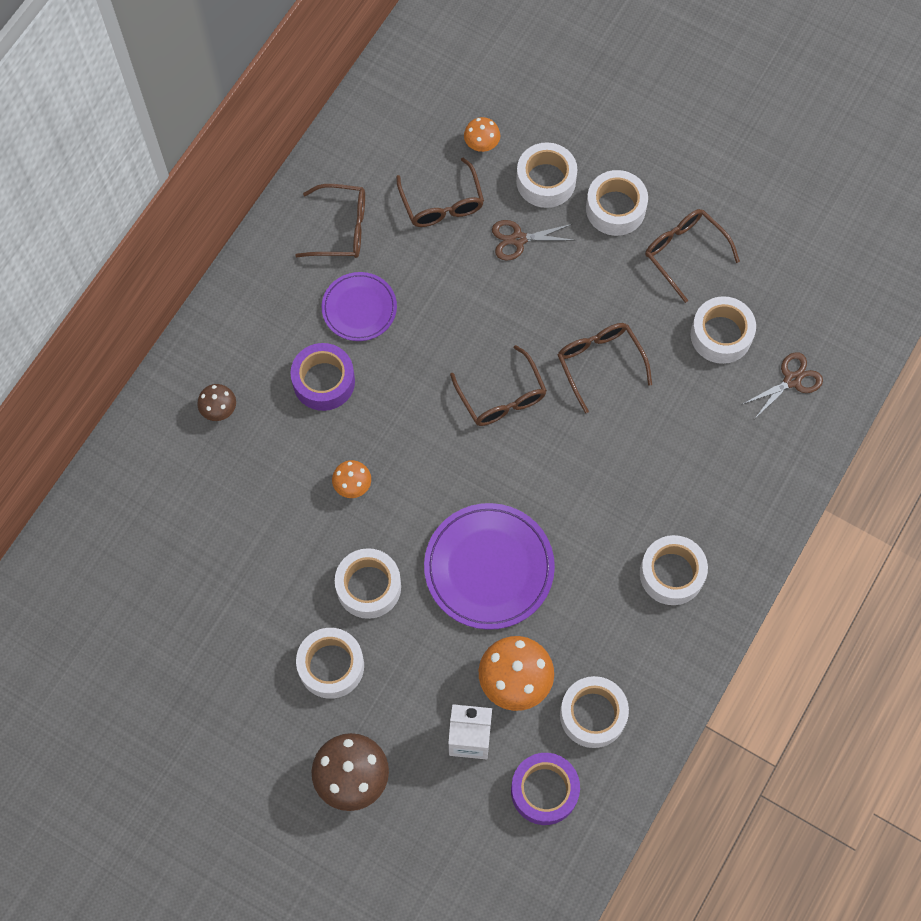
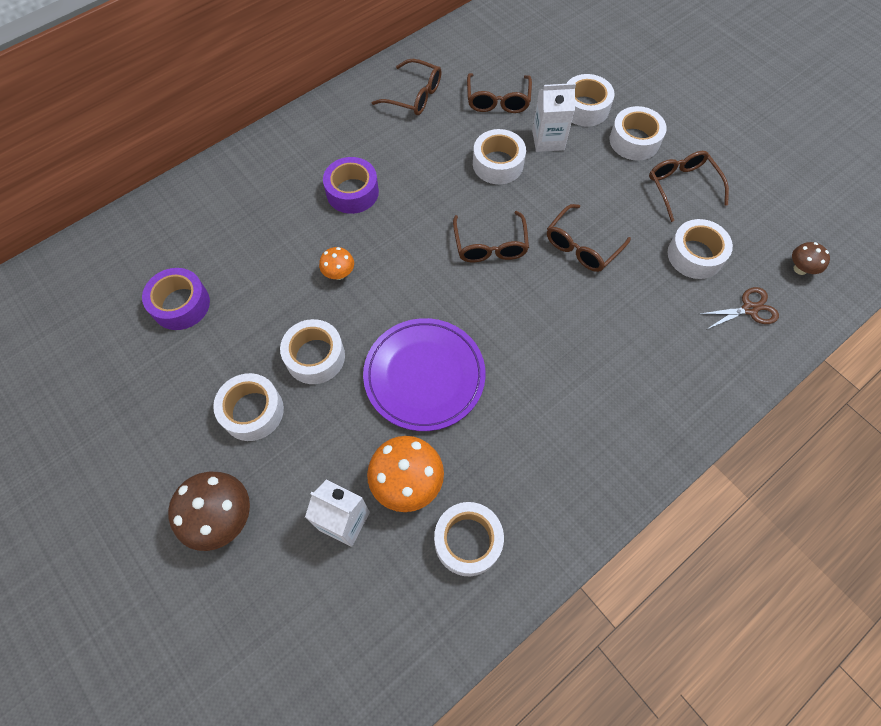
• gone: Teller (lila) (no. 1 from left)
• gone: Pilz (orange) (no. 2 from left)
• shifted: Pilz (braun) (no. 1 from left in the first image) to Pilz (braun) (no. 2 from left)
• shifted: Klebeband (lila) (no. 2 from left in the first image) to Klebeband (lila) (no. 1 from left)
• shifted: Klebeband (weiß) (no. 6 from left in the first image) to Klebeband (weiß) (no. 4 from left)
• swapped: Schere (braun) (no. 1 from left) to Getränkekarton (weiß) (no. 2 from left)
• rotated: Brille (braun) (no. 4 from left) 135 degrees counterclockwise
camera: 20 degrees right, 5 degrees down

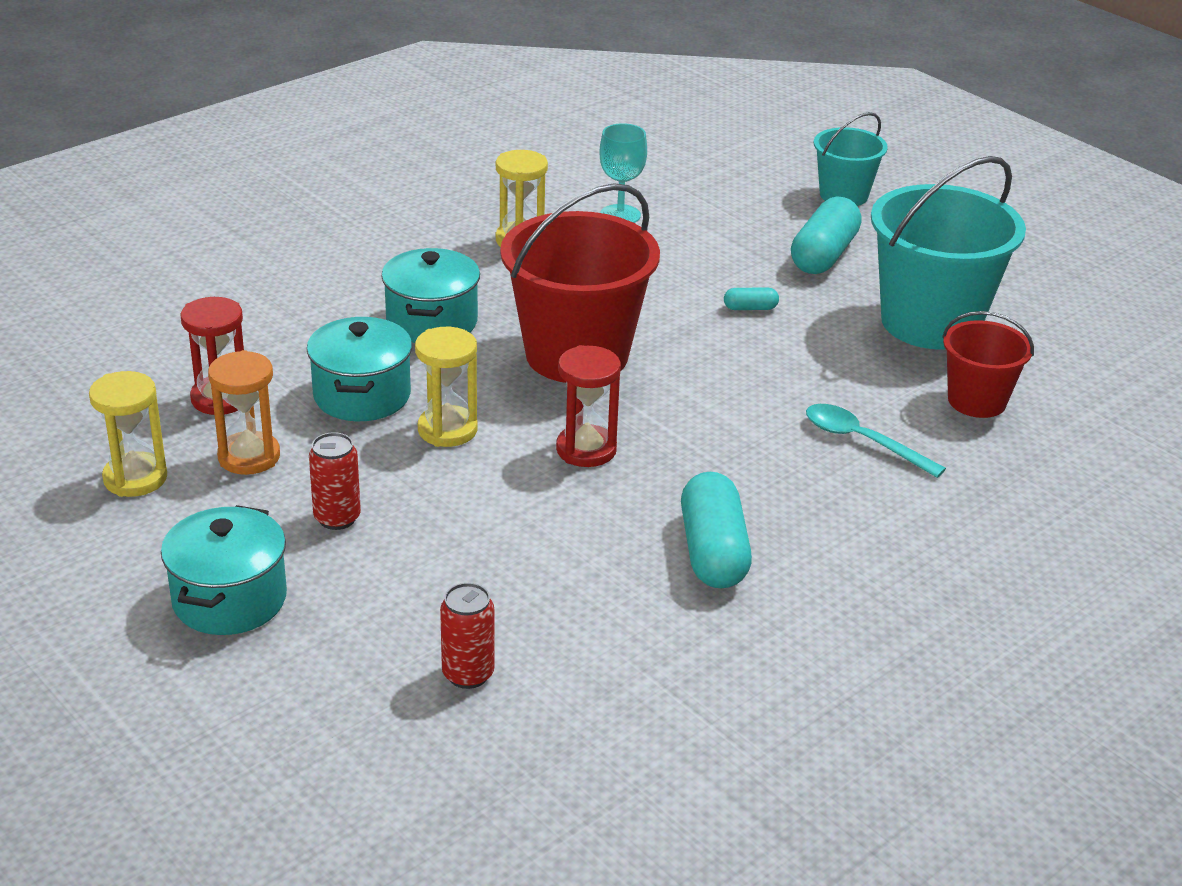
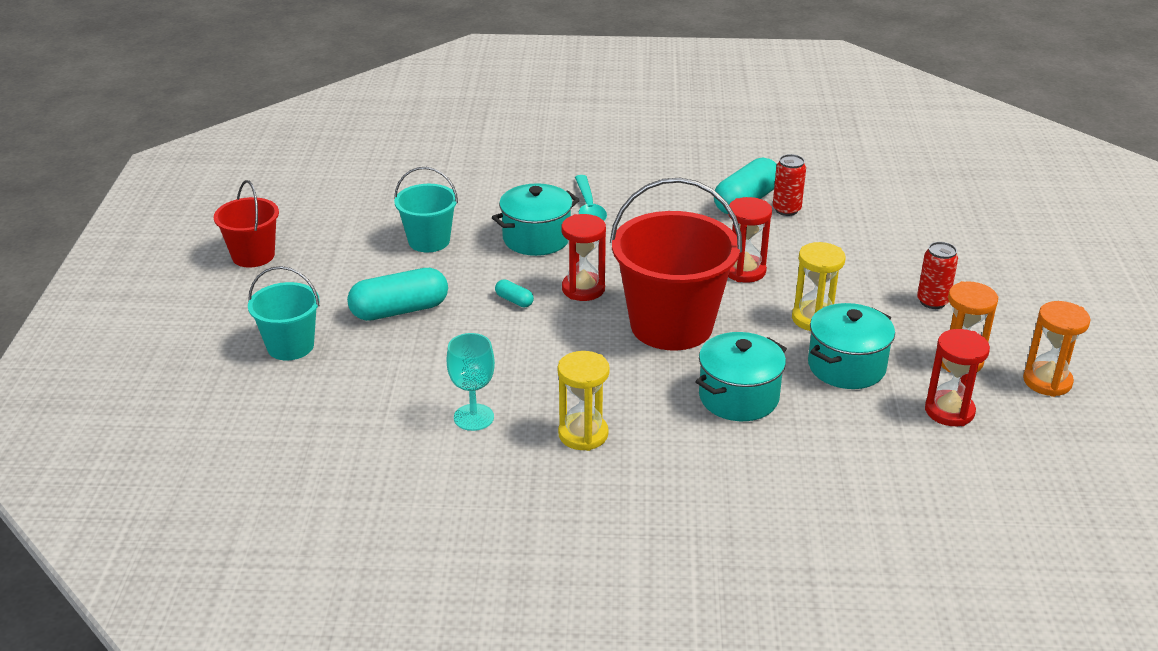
• new: Sanduhr (rot) (no. 1 from left)
• shifted: Kochtopf (türkis) (no. 1 from left)
• shifted: Dose (rot) (no. 2 from left in the first image) to Dose (rot) (no. 1 from left)
• shifted: Eimer (rot) (no. 2 from left in the first image) to Eimer (rot) (no. 1 from left)
• repainted: Sanduhr (gelb) (no. 1 from left) to Sanduhr (orange) (no. 2 from left)
• scaled: Eimer (türkis) (no. 2 from left) x0.55
camera: 135 degrees left, 0 degrees up

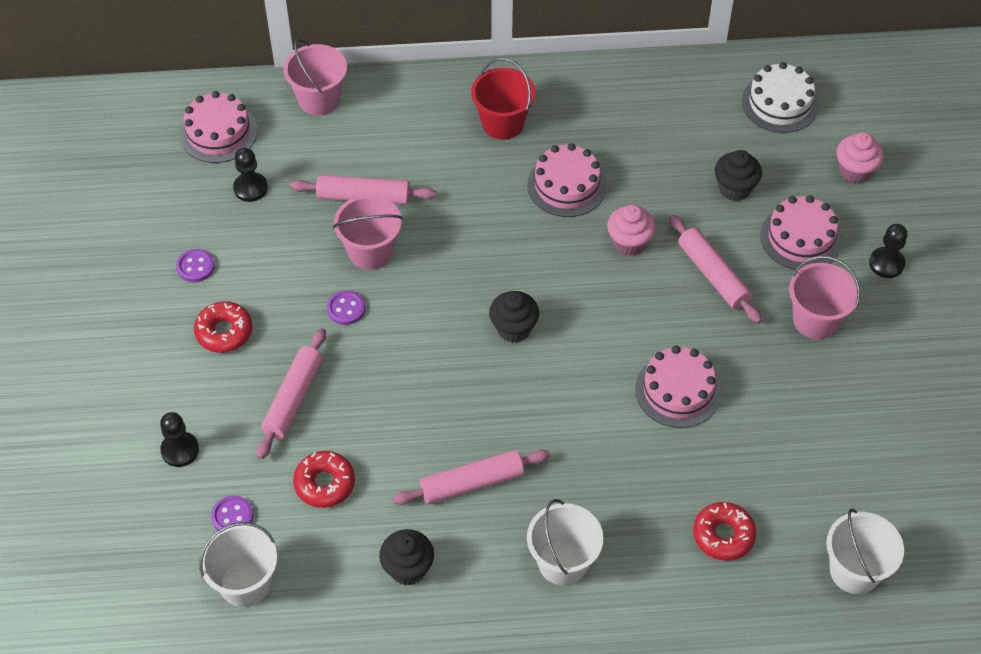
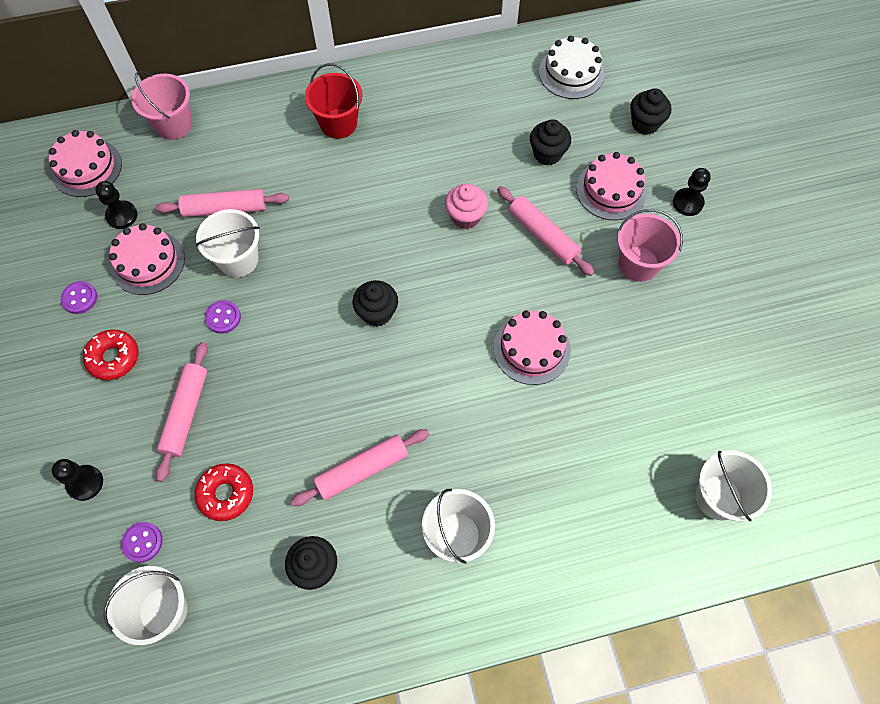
• gone: Donut (rot) (no. 3 from left)
• shifted: Kuchen (rosa) (no. 2 from left)
• repainted: Eimer (rosa) (no. 2 from left) to Eimer (weiß) (no. 2 from left)
• repainted: Muffin (rosa) (no. 2 from left) to Muffin (schwarz) (no. 4 from left)
camera: 10 degrees left, 10 degrees up

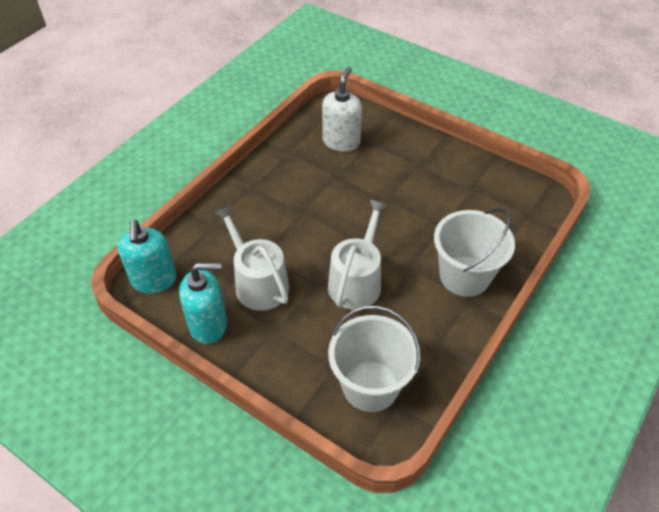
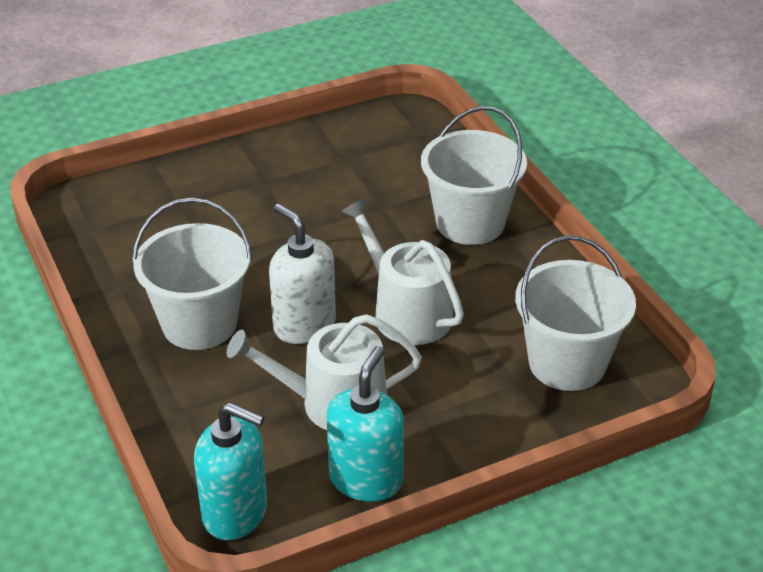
• new: Eimer (weiß) (no. 1 from left)
• shifted: Seifenspender (weiß)
camera: 60 degrees left, 10 degrees down

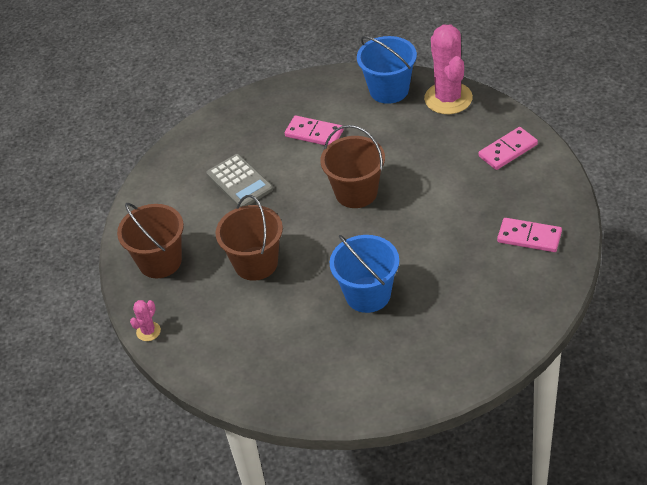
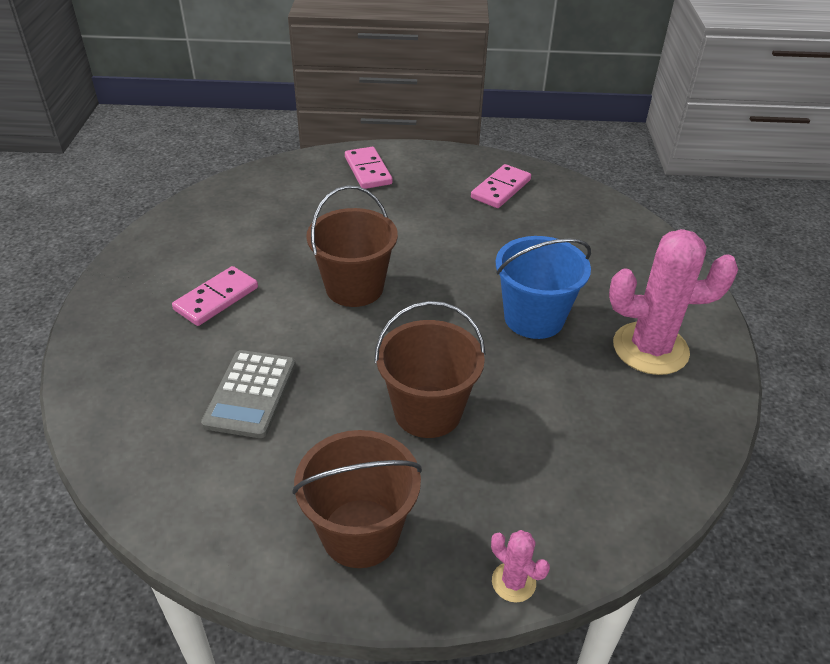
• gone: Eimer (blau) (no. 2 from left)
• shifted: Kaktus (rosa) (no. 2 from left)
• rotated: Taschenrechner (grau) 120 degrees clockwise
camera: 80 degrees left, 5 degrees down

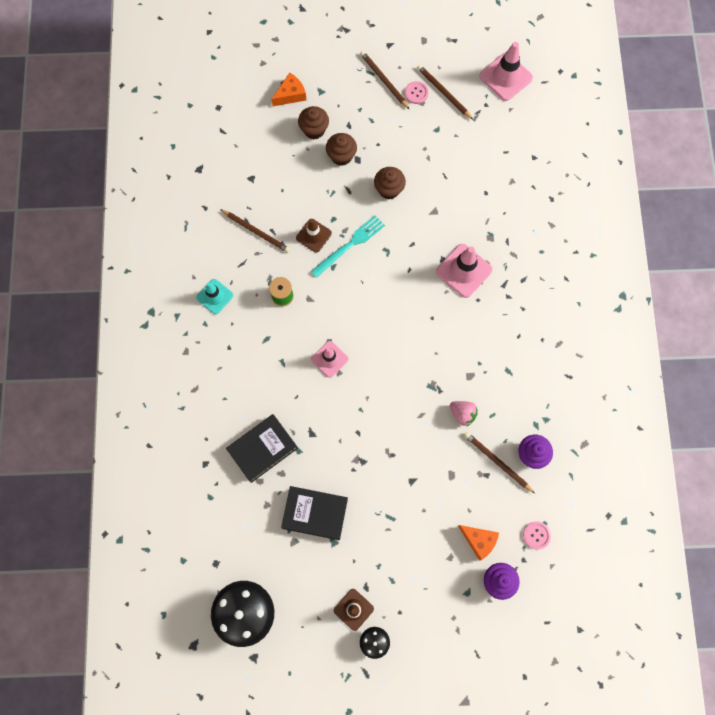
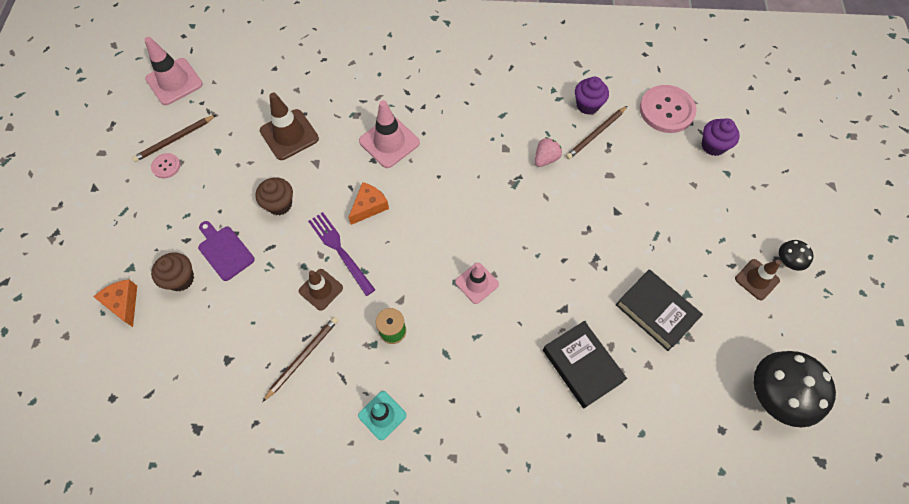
• gone: Bleistift (braun) (no. 2 from left)
• new: Leitkegel (braun) (no. 1 from left)
• shifted: Käse (orange) (no. 2 from left)
• swapped: Muffin (braun) (no. 2 from left) to Schneidebrett (lila)
• repainted: Gabel (türkis) to Gabel (lila)
• rotated: Buch (schwarz) (no. 2 from left) 60 degrees counterclockwise
• scaled: Knopf (rosa) (no. 2 from left) x2.05
camera: 85 degrees left, 10 degrees down

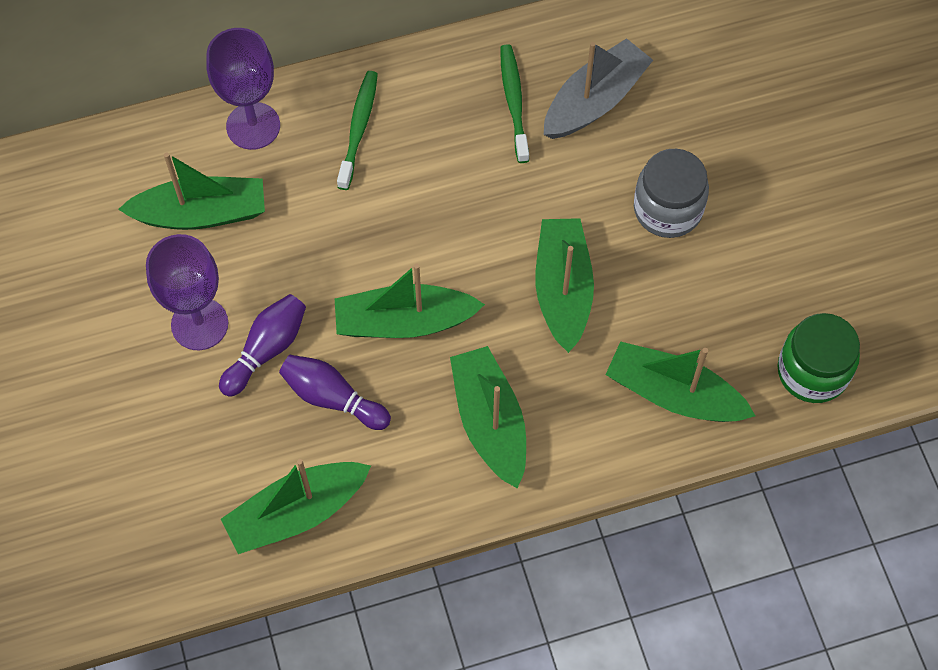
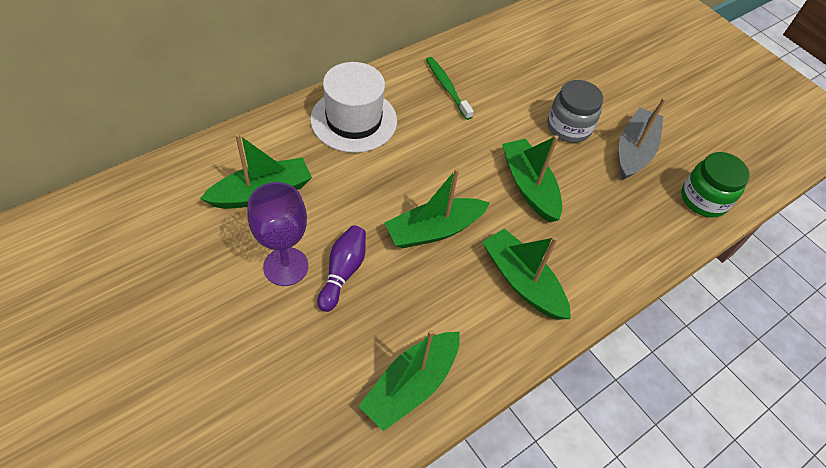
• gone: Kelch (lila) (no. 2 from left)
• gone: Bowlingkegel (lila) (no. 2 from left)
• gone: Boot (grün) (no. 6 from left)
• shifted: Boot (grau)
• swapped: Zahnbürste (grün) (no. 1 from left) to Hut (weiß)
camera: 25 degrees left, 10 degrees down

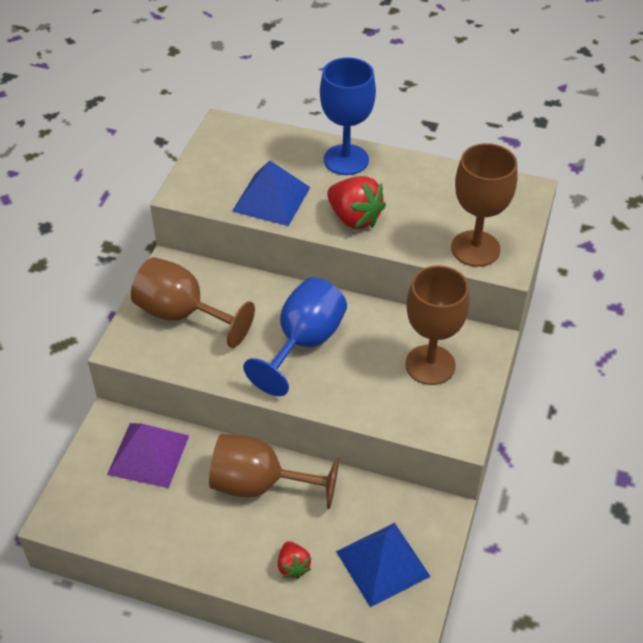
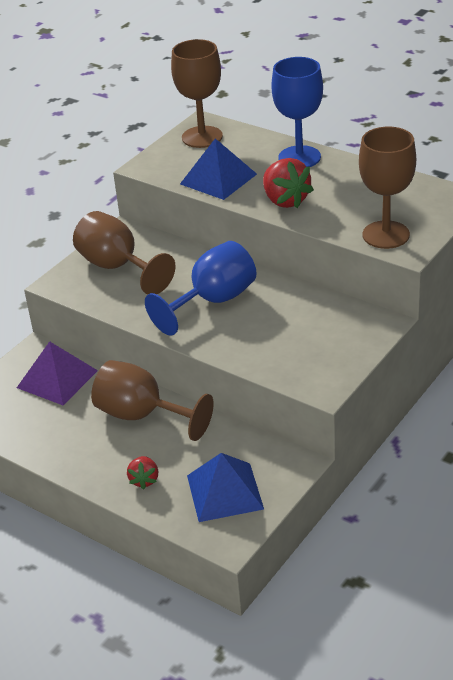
• shifted: Kelch (braun) (no. 3 from left)
camera: 20 degrees right, 10 degrees down

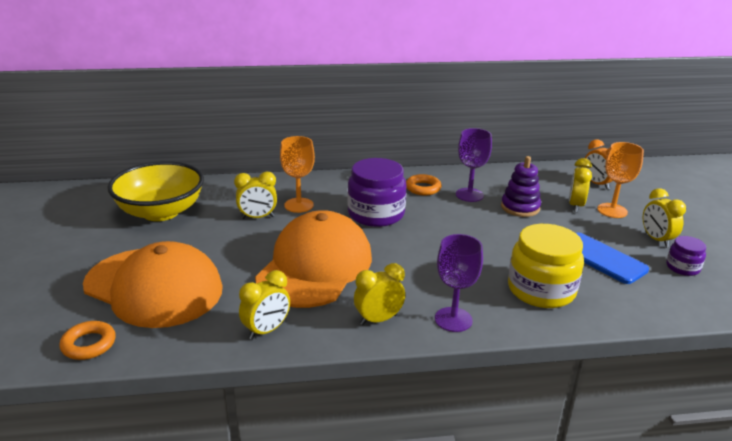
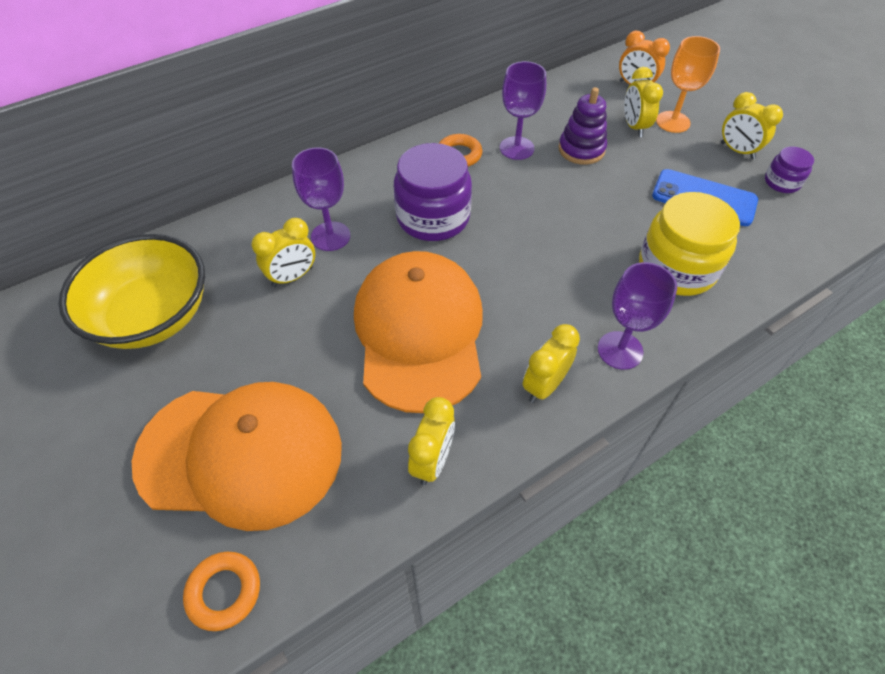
• repainted: Kelch (orange) (no. 1 from left) to Kelch (lila) (no. 1 from left)
camera: 25 degrees left, 25 degrees up

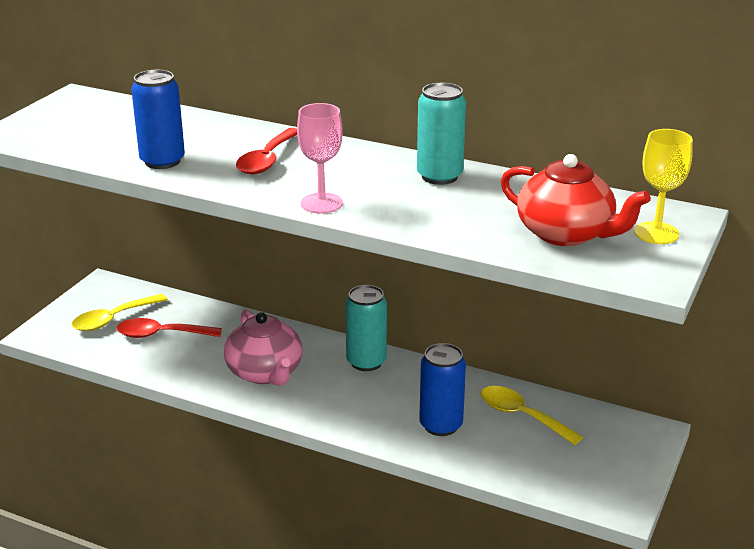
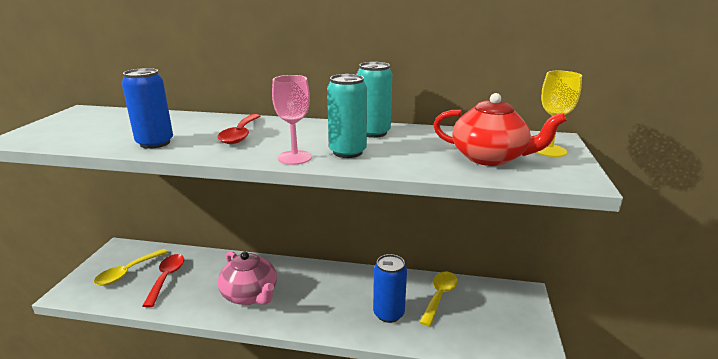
• shifted: Dose (türkis) (no. 1 from left)
• rotated: Löffel (rot) (no. 1 from left) 105 degrees clockwise
• rotated: Löffel (gelb) (no. 2 from left) 90 degrees clockwise
camera: 15 degrees left, 5 degrees down

